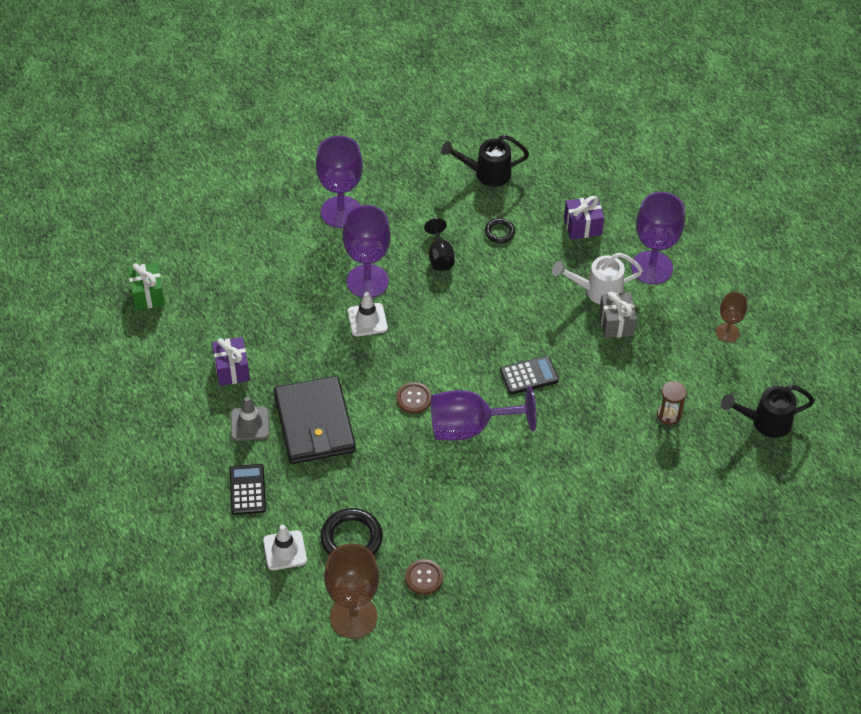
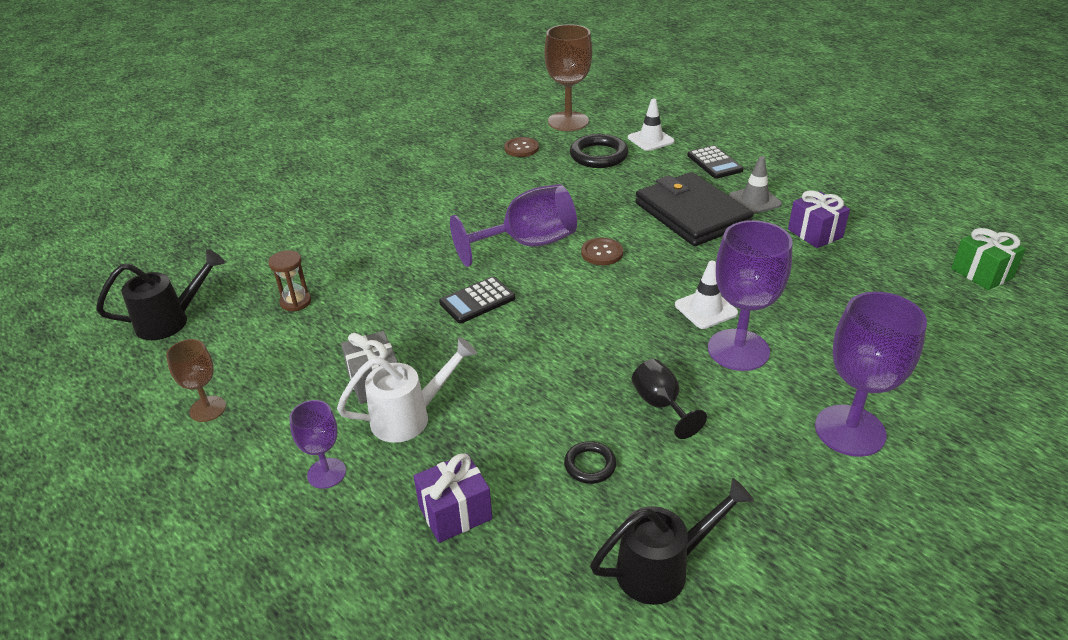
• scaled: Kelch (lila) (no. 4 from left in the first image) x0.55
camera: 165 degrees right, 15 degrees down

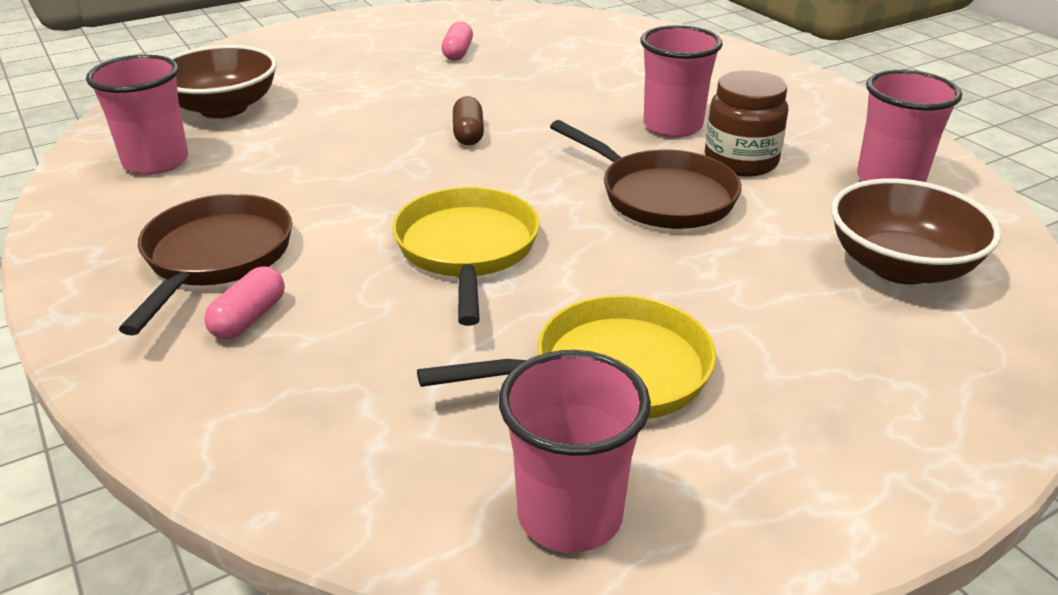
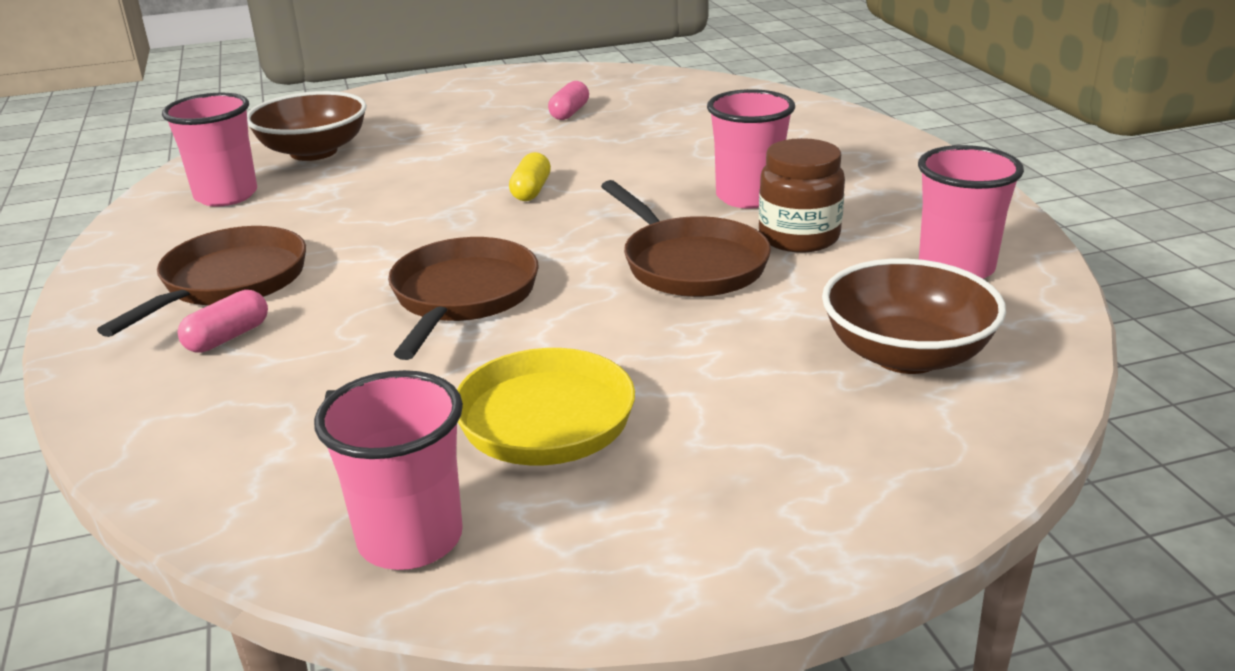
• repainted: Pfanne (gelb) (no. 1 from left) to Pfanne (braun) (no. 2 from left)
• repainted: Kapsel (braun) to Kapsel (gelb)
camera: 15 degrees right, 5 degrees down

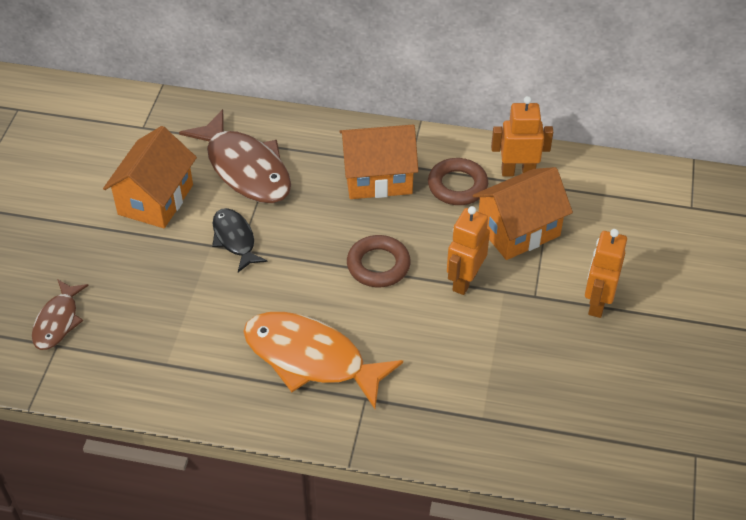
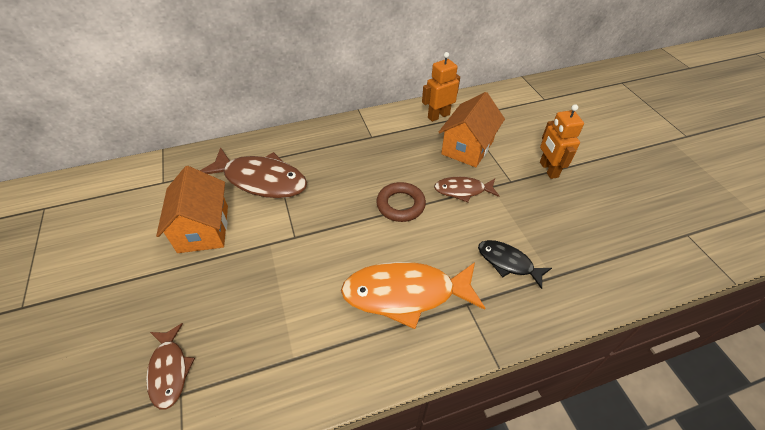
• gone: Haus (orange) (no. 2 from left)
• gone: Ring (braun) (no. 2 from left)
• shifted: Fisch (schwarz)
• swapped: Roboter (orange) (no. 1 from left) to Fisch (braun) (no. 3 from left)
camera: 30 degrees left, 0 degrees up

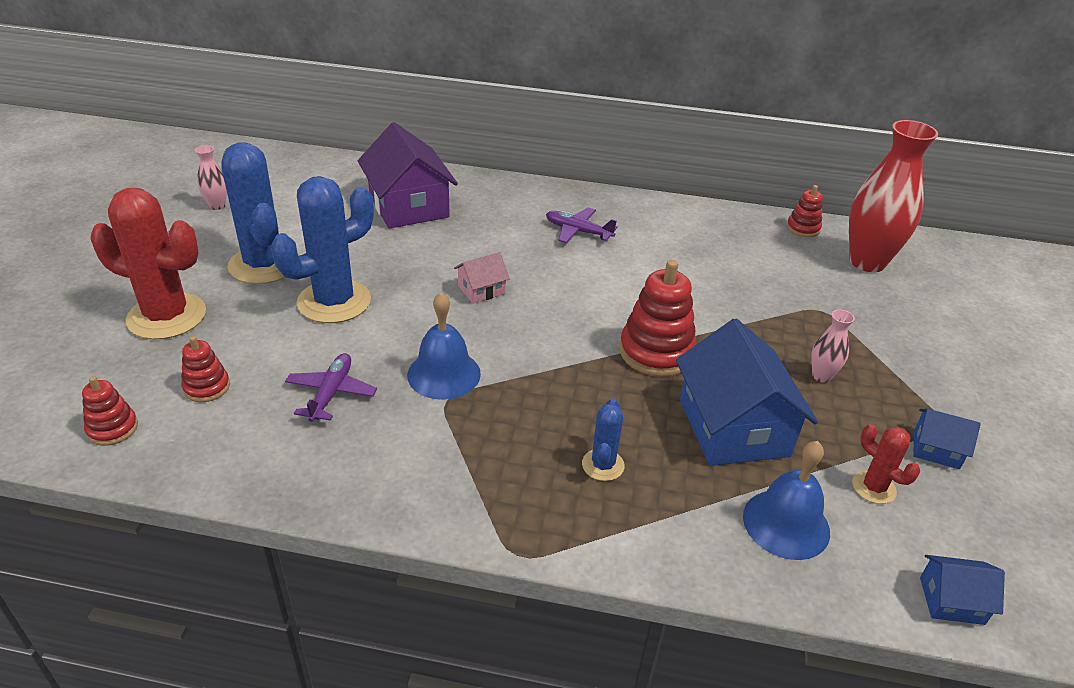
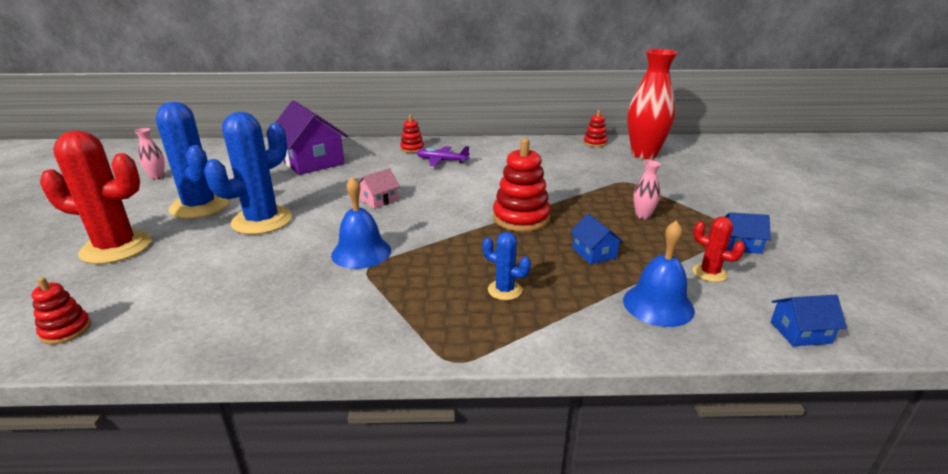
• gone: Flugzeug (lila) (no. 1 from left)
• shifted: Stapelspielzeug (rot) (no. 2 from left)
• rotated: Kaktus (blau) (no. 3 from left) 60 degrees counterclockwise
• scaled: Haus (blau) (no. 1 from left) x0.47
camera: 10 degrees left, 10 degrees down

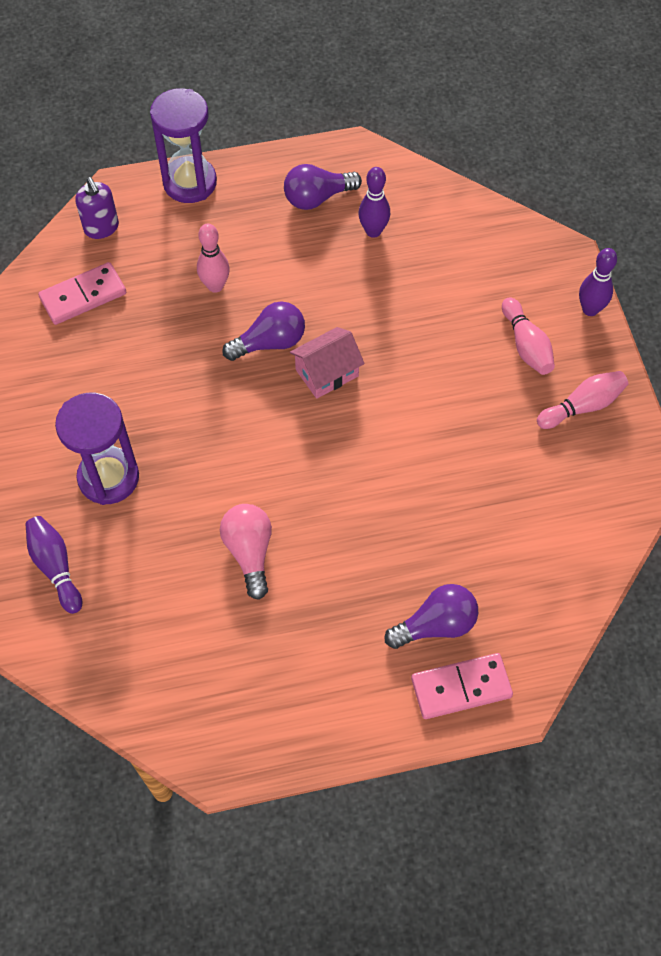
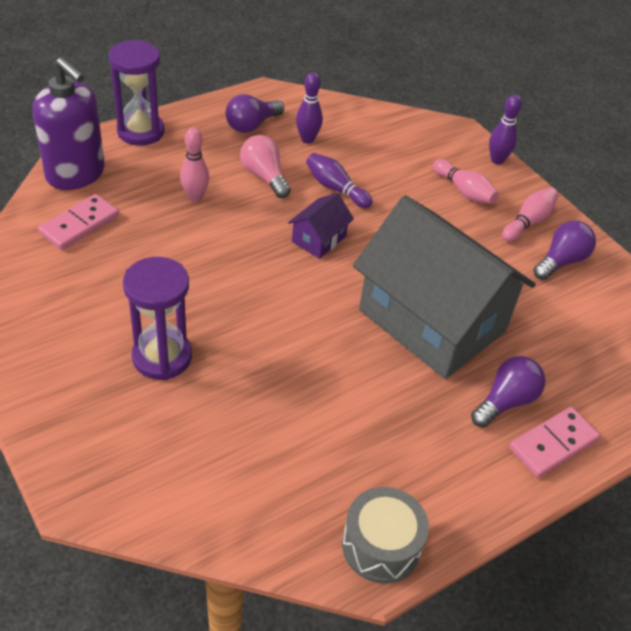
• new: Trommel (grau)
• new: Haus (grau)
• shifted: Bowlingkegel (lila) (no. 1 from left in the first image) to Bowlingkegel (lila) (no. 2 from left)
• shifted: Glühbirne (rosa)
• shifted: Glühbirne (lila) (no. 1 from left in the first image) to Glühbirne (lila) (no. 3 from left)
• repainted: Haus (rosa) to Haus (lila)
• scaled: Seifenspender (lila) x1.91
camera: 25 degrees left, 15 degrees down

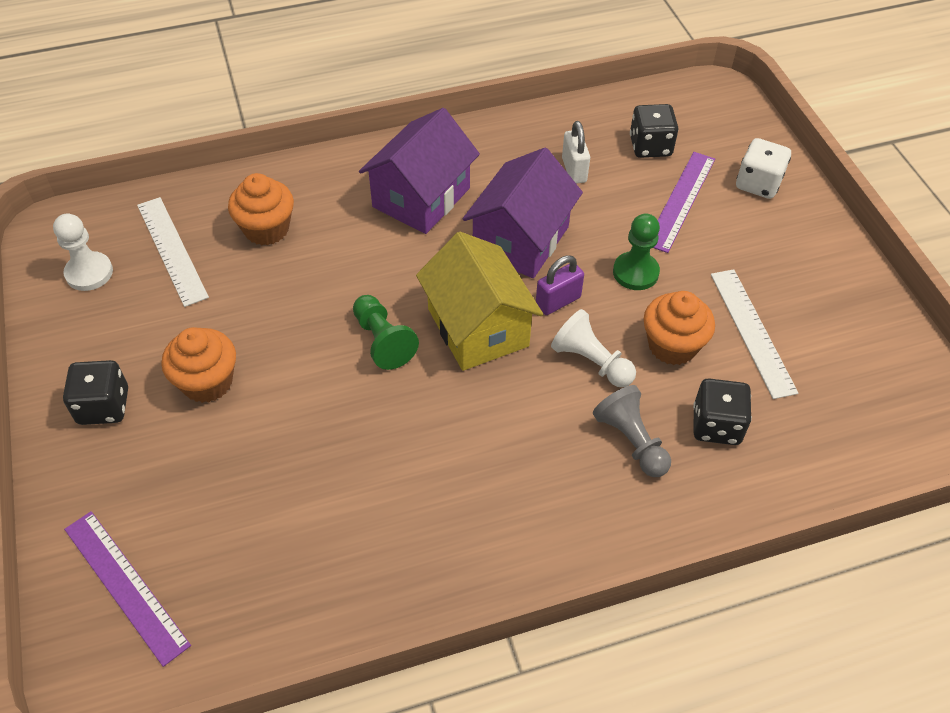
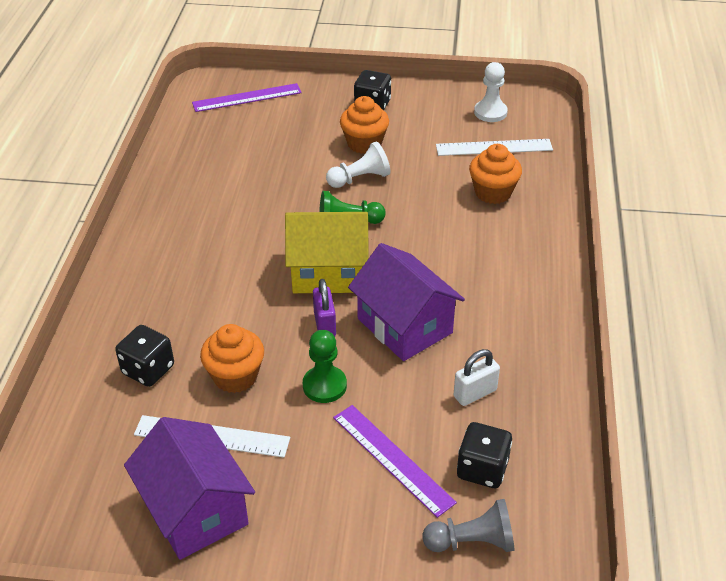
• gone: Spielwürfel (weiß)
• shifted: Haus (lila) (no. 1 from left)
• shifted: Bauer (weiß) (no. 2 from left in the first image) to Bauer (weiß) (no. 1 from left)
• shifted: Bauer (grau)
• rotated: Vorhängeschloss (weiß) 45 degrees counterclockwise
camera: 115 degrees right, 10 degrees down

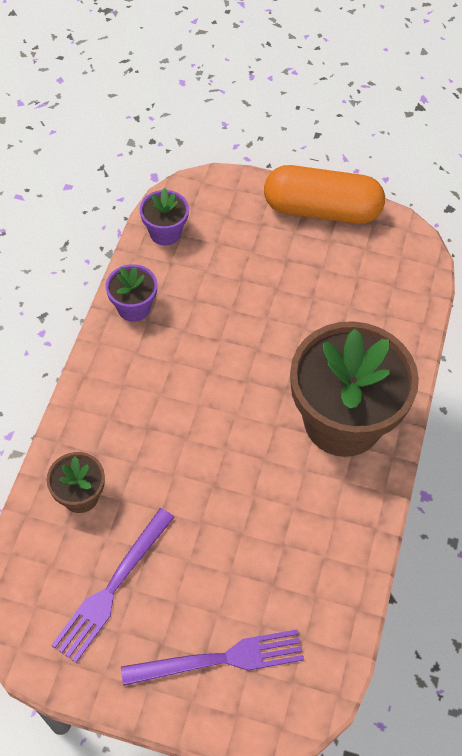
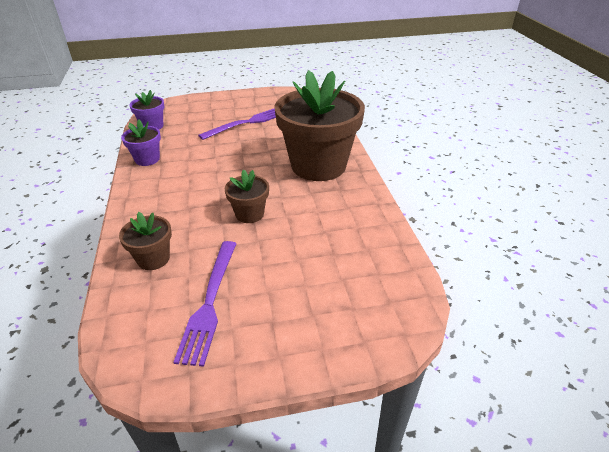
• gone: Kapsel (orange)
• new: Blumentopf (braun) (no. 2 from left)
• shifted: Gabel (lila) (no. 2 from left)
camera: 25 degrees left, 20 degrees down

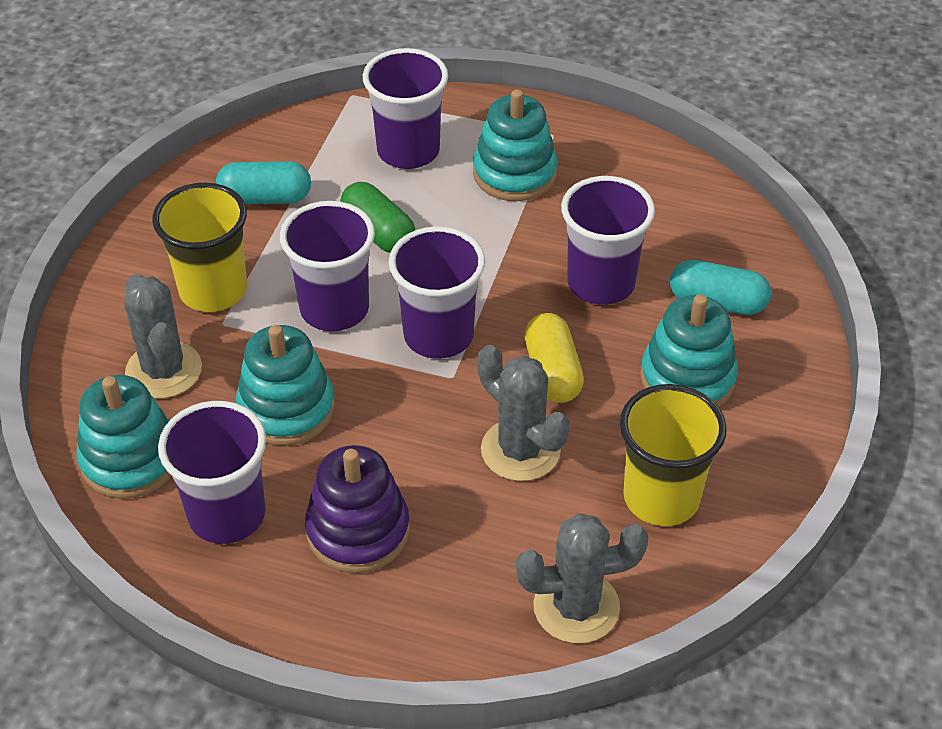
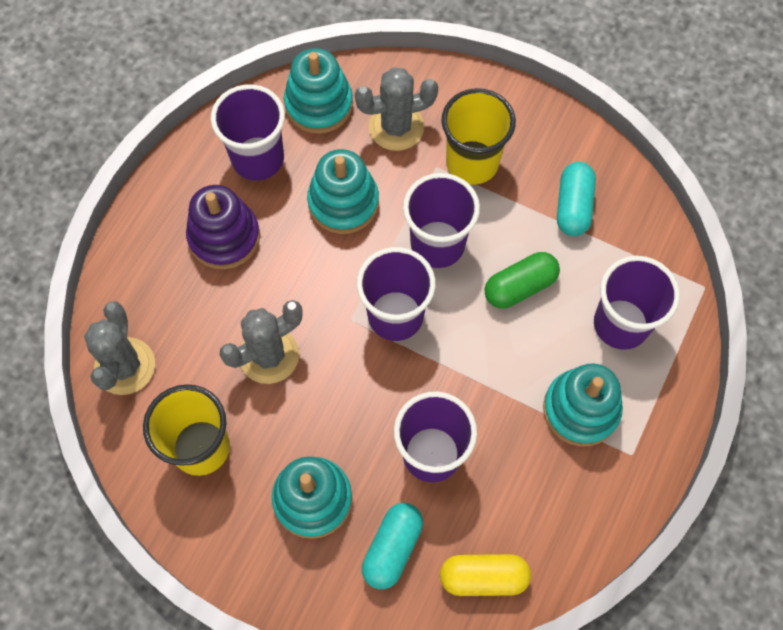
• shifted: Kapsel (gelb)
camera: 100 degrees right, 20 degrees up

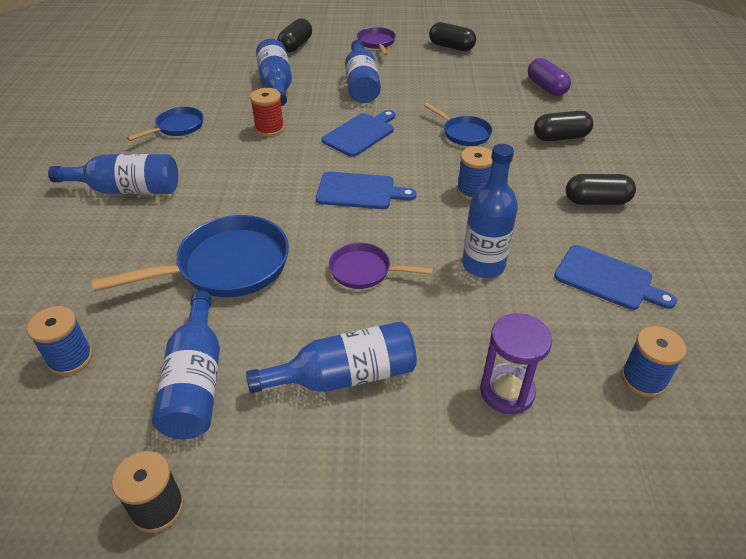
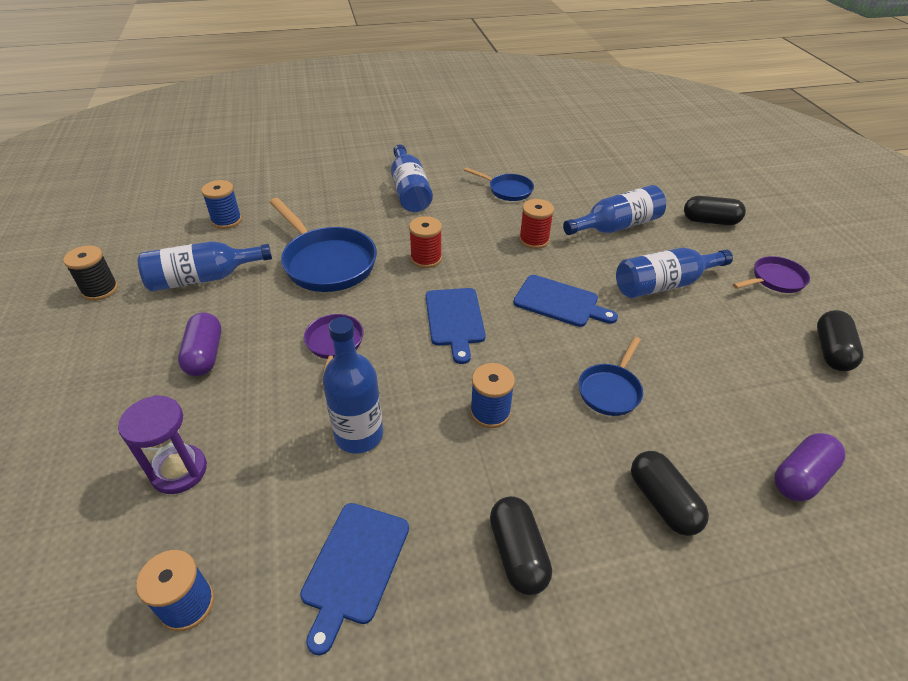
• new: Garnrolle (rot) (no. 1 from left)
• swapped: Flasche (blau) (no. 4 from left) to Kapsel (lila) (no. 1 from left)
camera: 75 degrees right, 0 degrees up

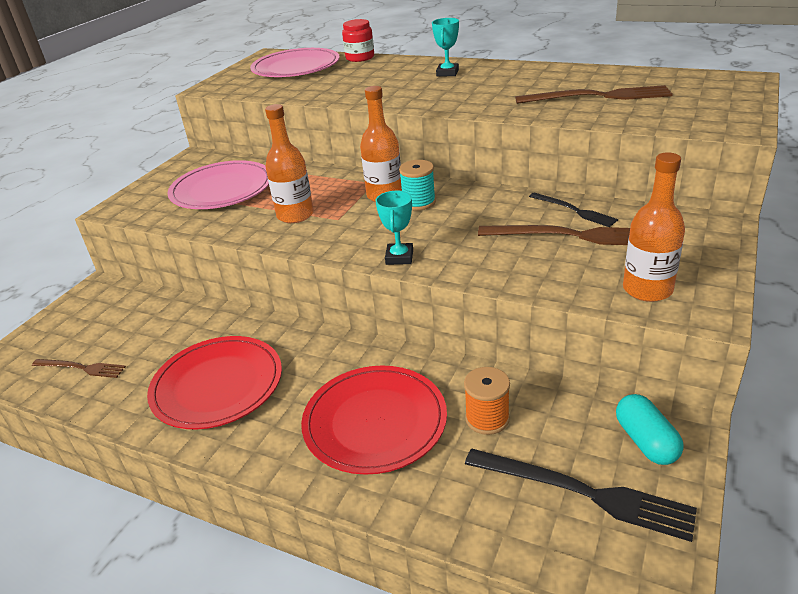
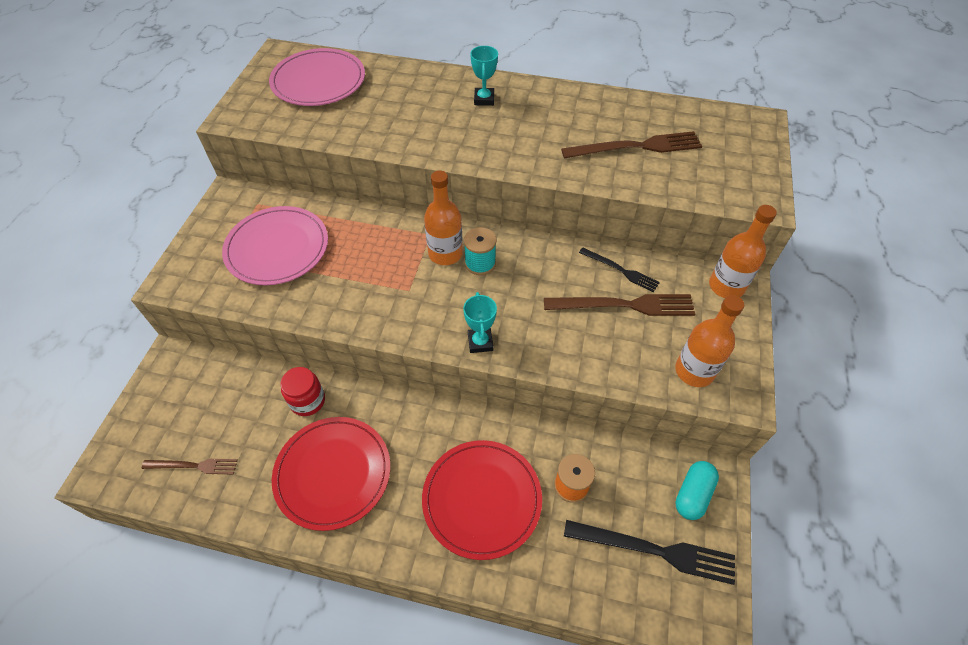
• shifted: Flasche (orange) (no. 1 from left in the first image) to Flasche (orange) (no. 3 from left)
• shifted: Einmachglas (rot)
• rotated: Kapsel (türkis) 60 degrees clockwise
camera: 15 degrees left, 20 degrees up

